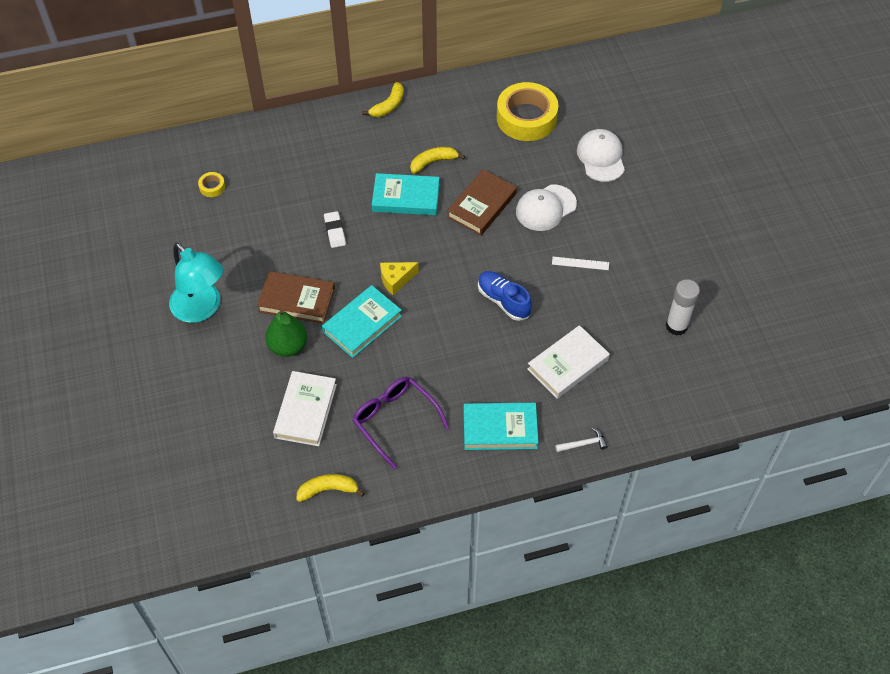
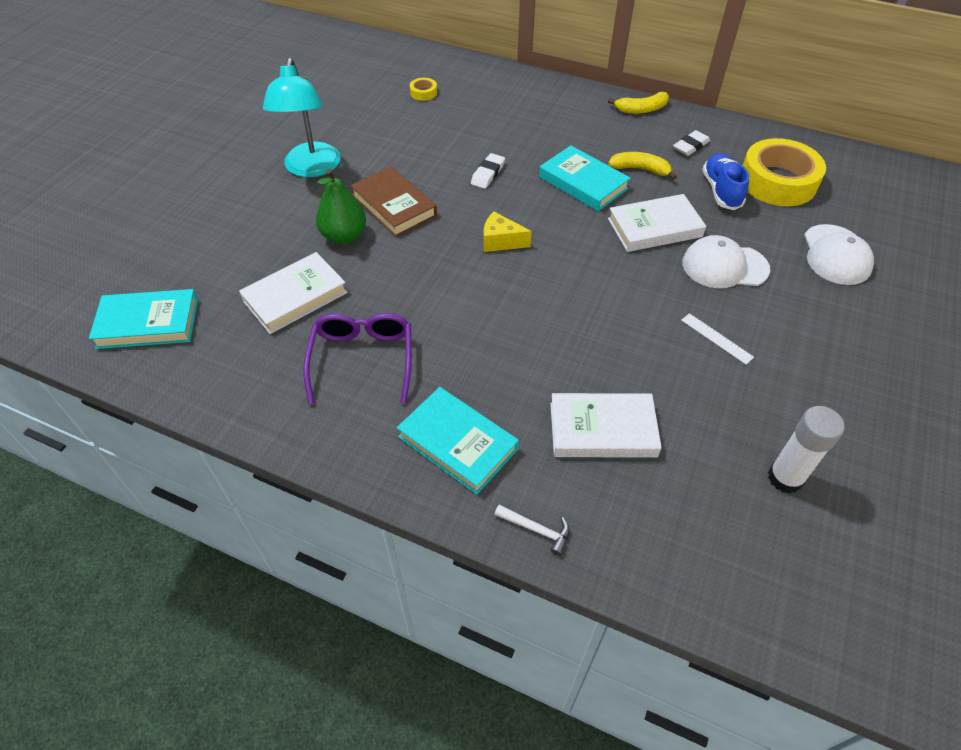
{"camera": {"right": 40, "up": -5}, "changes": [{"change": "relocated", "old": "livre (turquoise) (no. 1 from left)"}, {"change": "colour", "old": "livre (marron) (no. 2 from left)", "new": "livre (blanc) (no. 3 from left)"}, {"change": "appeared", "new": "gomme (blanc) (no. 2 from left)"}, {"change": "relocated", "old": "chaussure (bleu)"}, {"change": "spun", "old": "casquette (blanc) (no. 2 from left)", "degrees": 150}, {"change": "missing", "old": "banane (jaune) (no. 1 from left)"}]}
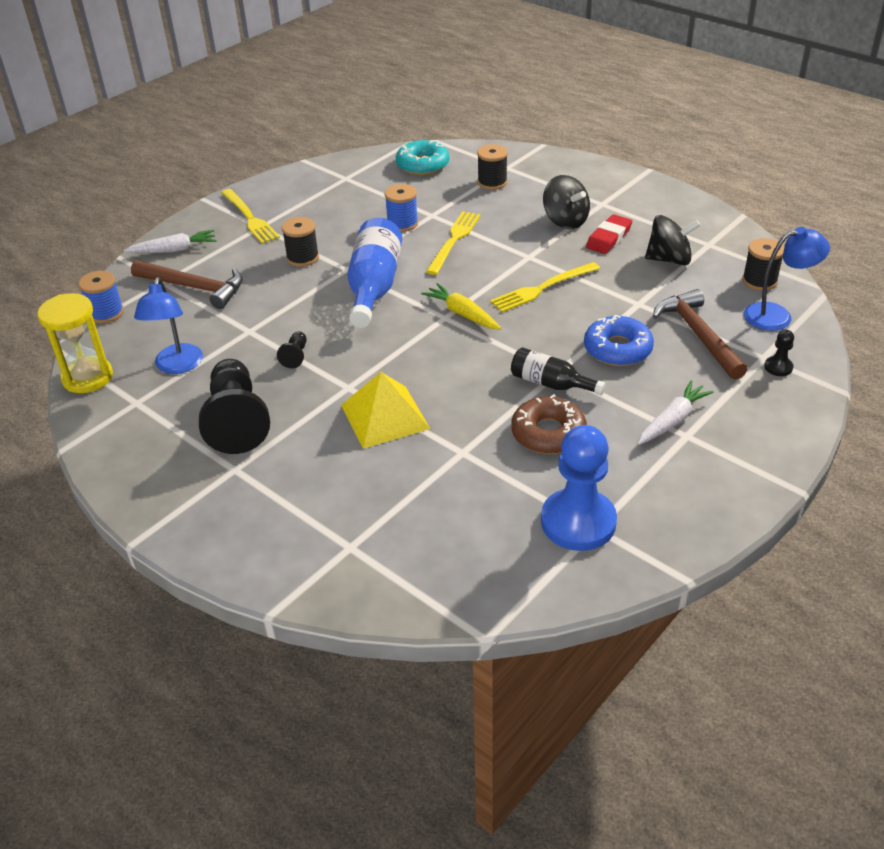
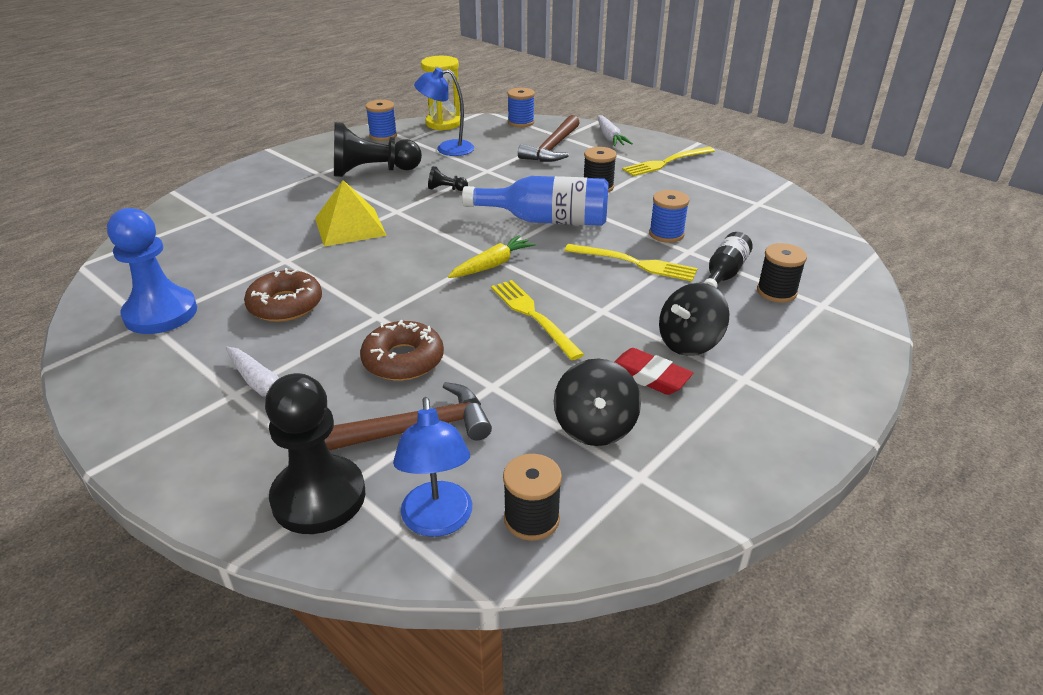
{"camera": {"right": 90, "up": -5}, "changes": [{"change": "size", "old": "pion (noir) (no. 3 from left in the first image)", "factor": 2.35}, {"change": "colour", "old": "beignet (bleu)", "new": "beignet (marron) (no. 2 from left)"}, {"change": "appeared", "new": "bobine (bleu) (no. 1 from left)"}, {"change": "relocated", "old": "bouteille (noir)"}, {"change": "missing", "old": "beignet (turquoise)"}]}
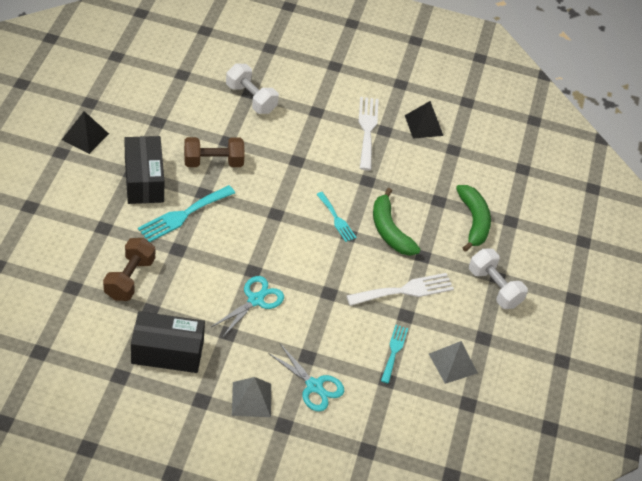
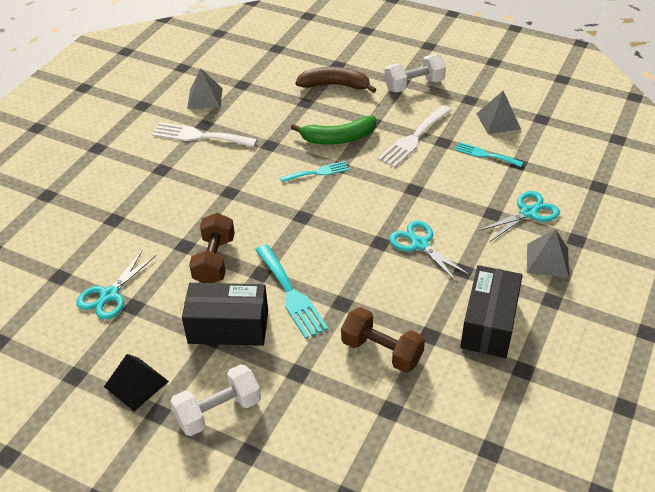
{"camera": {"right": -70, "up": -5}, "changes": [{"change": "appeared", "new": "ciseaux (turquoise) (no. 1 from left)"}, {"change": "relocated", "old": "haltère (blanc) (no. 1 from left)"}, {"change": "colour", "old": "pyramide (noir) (no. 2 from left)", "new": "pyramide (gris) (no. 1 from left)"}, {"change": "colour", "old": "banane (vert) (no. 2 from left)", "new": "banane (marron)"}, {"change": "spun", "old": "fourchette (blanc) (no. 2 from left)", "degrees": -135}]}
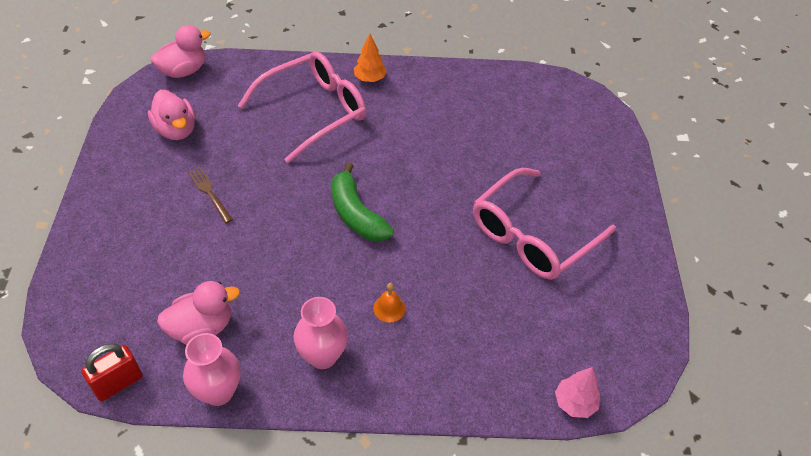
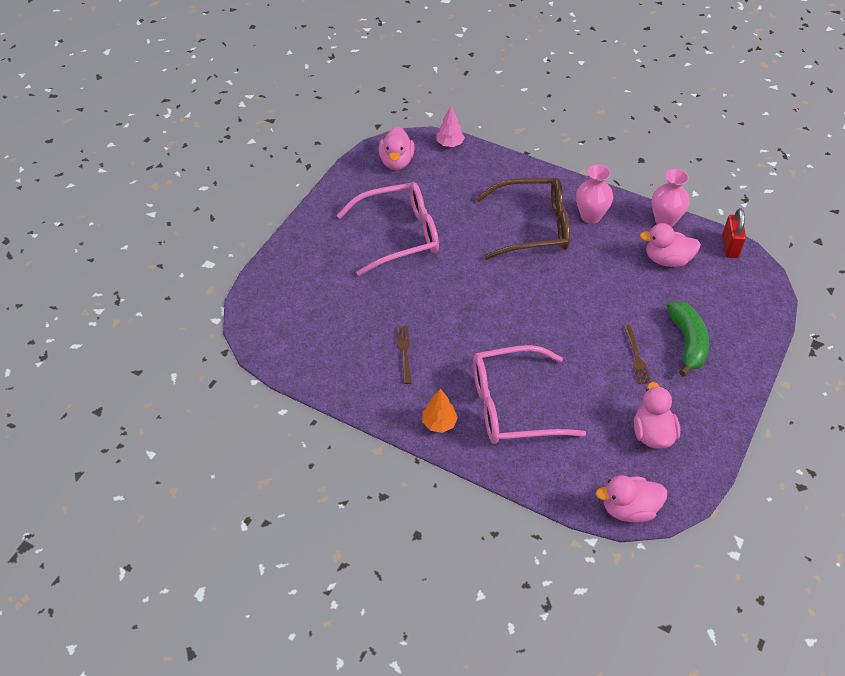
{"camera": {"right": -150, "up": 0}, "changes": [{"change": "appeared", "new": "canard (rose) (no. 1 from left)"}, {"change": "appeared", "new": "fourchette (marron) (no. 1 from left)"}, {"change": "exchanged", "old": "cloche (orange)", "new": "lunettes (marron)"}, {"change": "relocated", "old": "banane (vert)"}, {"change": "spun", "old": "cadenas (rouge)", "degrees": -75}]}
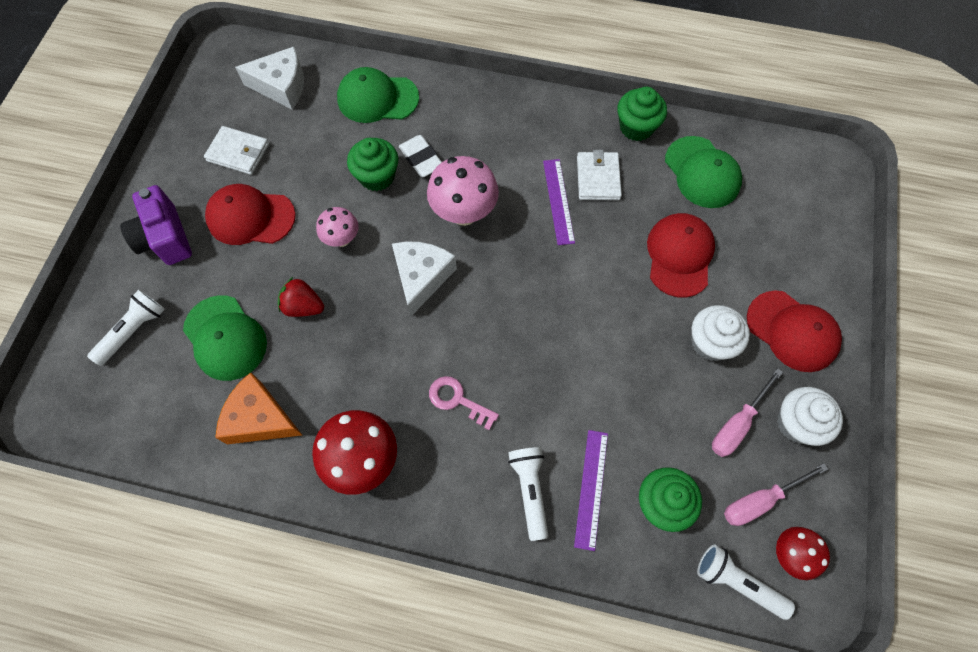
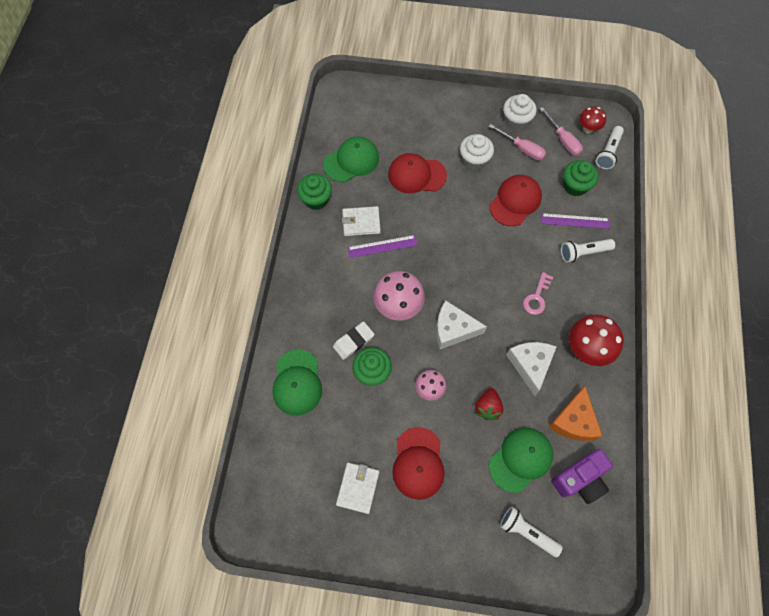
{"camera": {"right": -95, "up": 0}, "changes": [{"change": "relocated", "old": "casquette (rouge) (no. 3 from left)"}, {"change": "relocated", "old": "fromage (blanc) (no. 1 from left in the first image)", "new": "fromage (blanc) (no. 2 from left)"}, {"change": "relocated", "old": "appareil photo (violet)"}]}
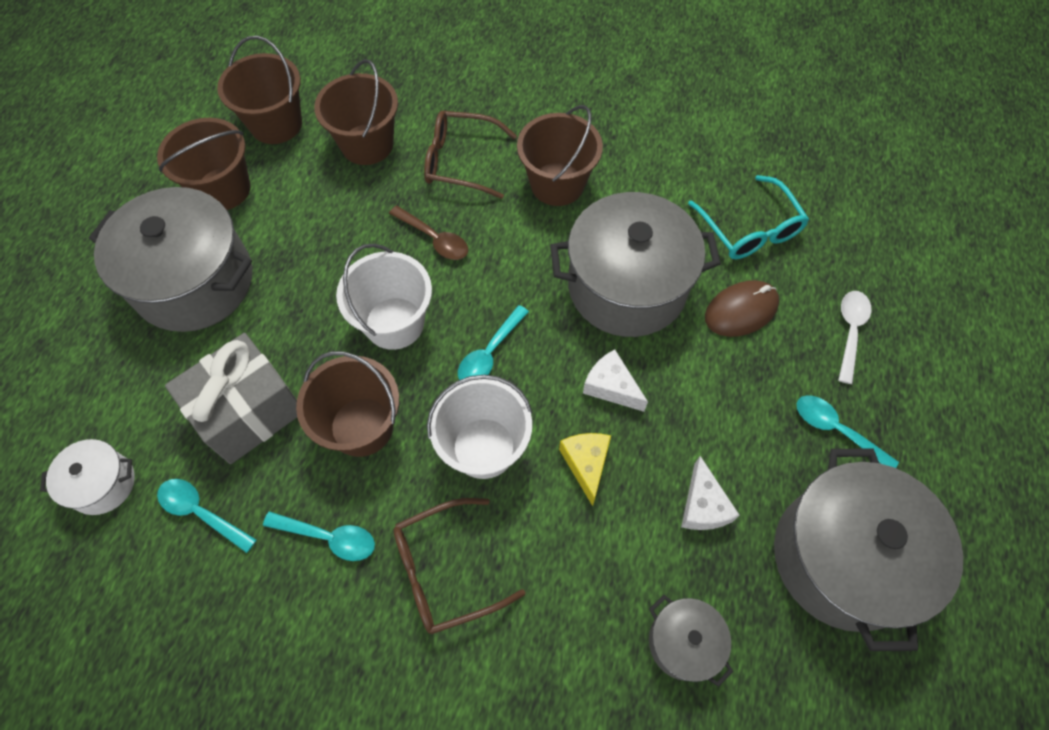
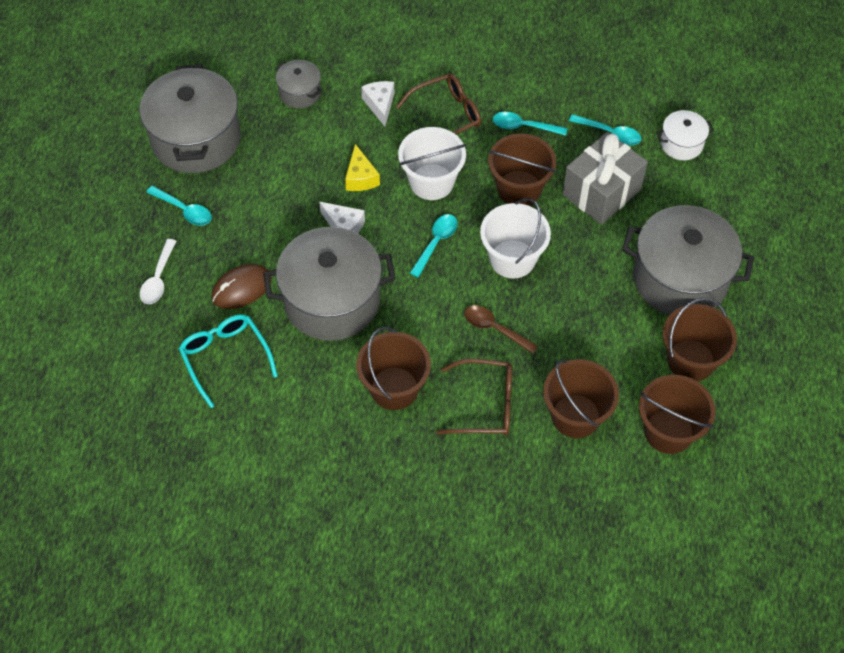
{"camera": {"right": 175, "up": -5}, "changes": [{"change": "relocated", "old": "fromage (blanc) (no. 2 from left)"}]}
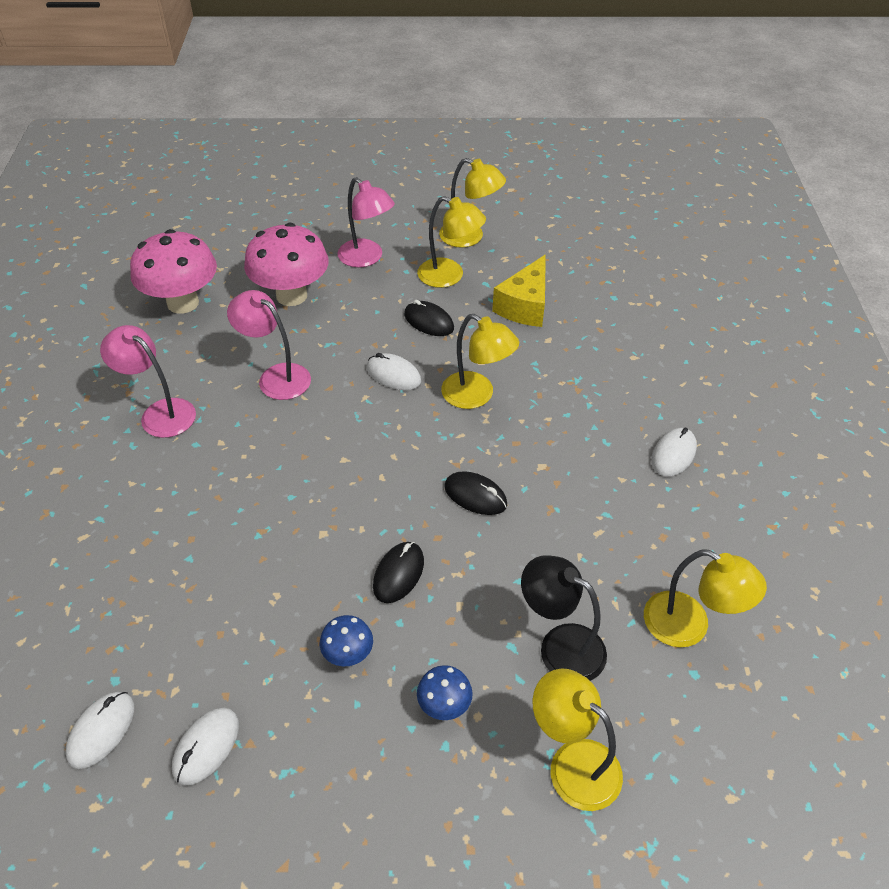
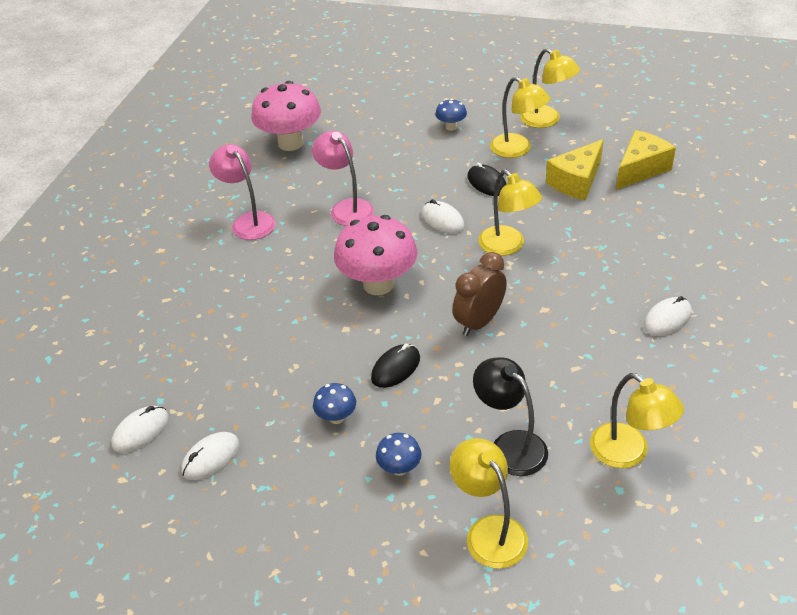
{"camera": {"right": 20, "up": -5}, "changes": [{"change": "relocated", "old": "champignon (rose) (no. 2 from left)"}, {"change": "exchanged", "old": "lampe (rose) (no. 3 from left)", "new": "champignon (bleu) (no. 3 from left)"}, {"change": "exchanged", "old": "souris (noir) (no. 3 from left)", "new": "réveil (marron)"}, {"change": "appeared", "new": "fromage (jaune) (no. 2 from left)"}]}
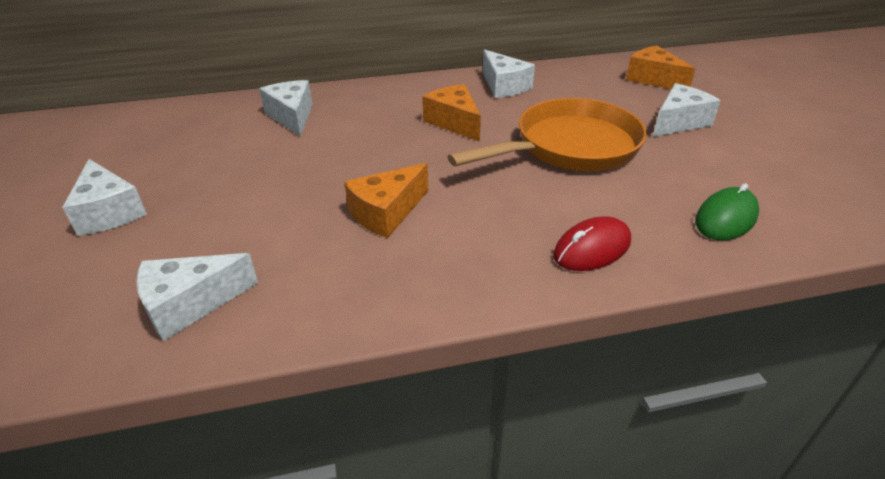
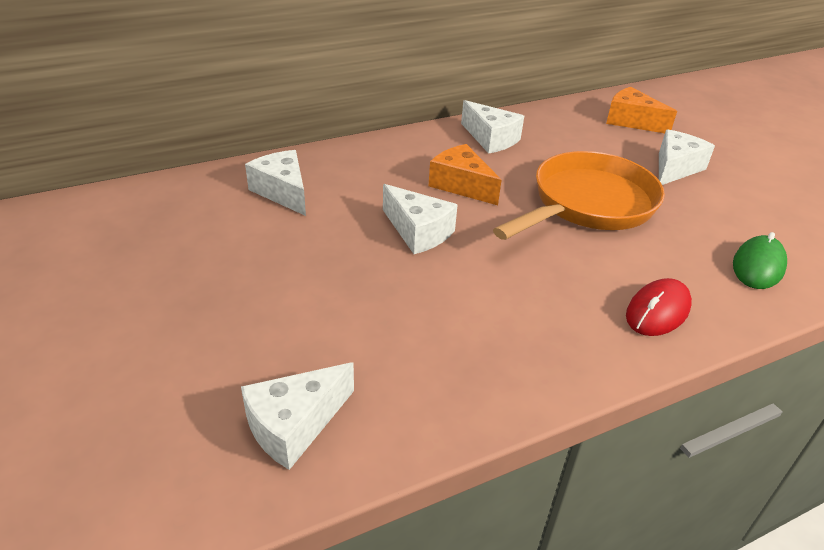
{"camera": {"right": -15, "up": 0}, "changes": [{"change": "relocated", "old": "fromage (blanc) (no. 1 from left in the first image)", "new": "fromage (blanc) (no. 3 from left)"}, {"change": "missing", "old": "fromage (orange) (no. 1 from left)"}]}
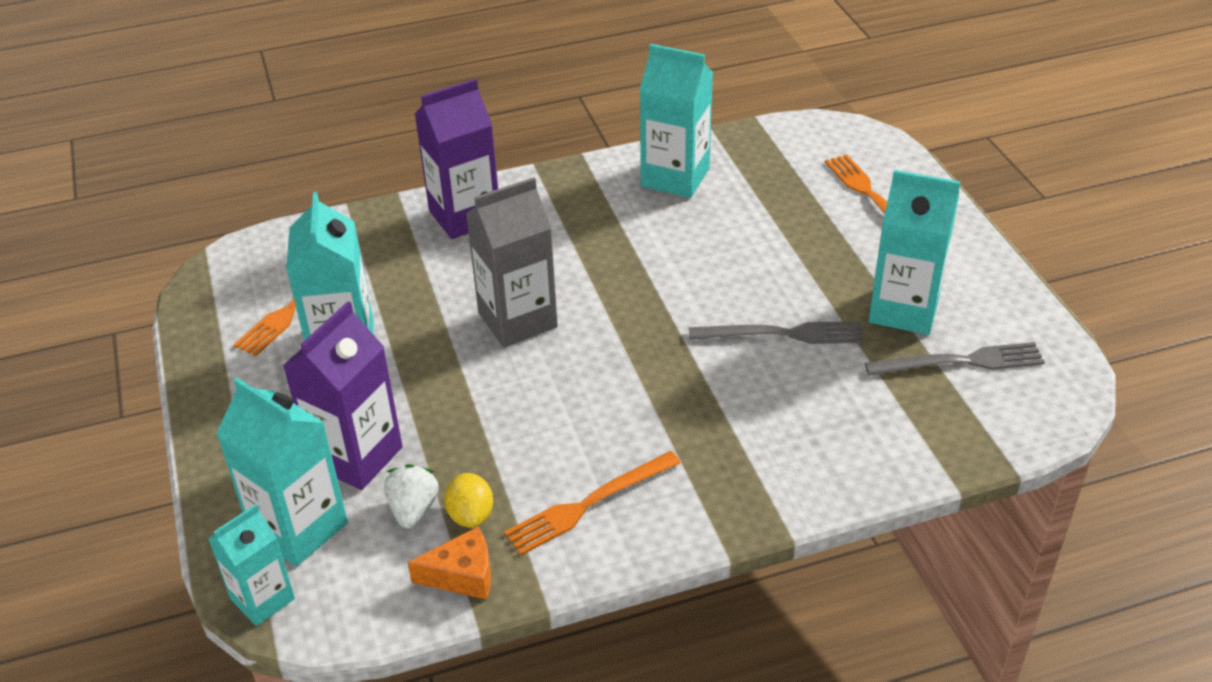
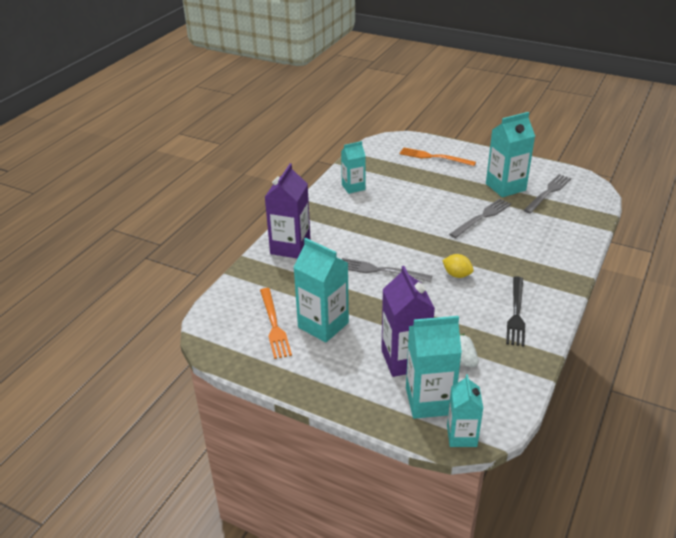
{"camera": {"right": -45, "up": -5}, "changes": [{"change": "size", "old": "brique de lait (turquoise) (no. 4 from left in the first image)", "factor": 0.64}, {"change": "exchanged", "old": "brique de lait (gris)", "new": "fourchette (gris) (no. 1 from left)"}, {"change": "relocated", "old": "citron (jaune)"}, {"change": "colour", "old": "fourchette (orange) (no. 2 from left)", "new": "fourchette (noir)"}, {"change": "missing", "old": "fromage (orange)"}]}
